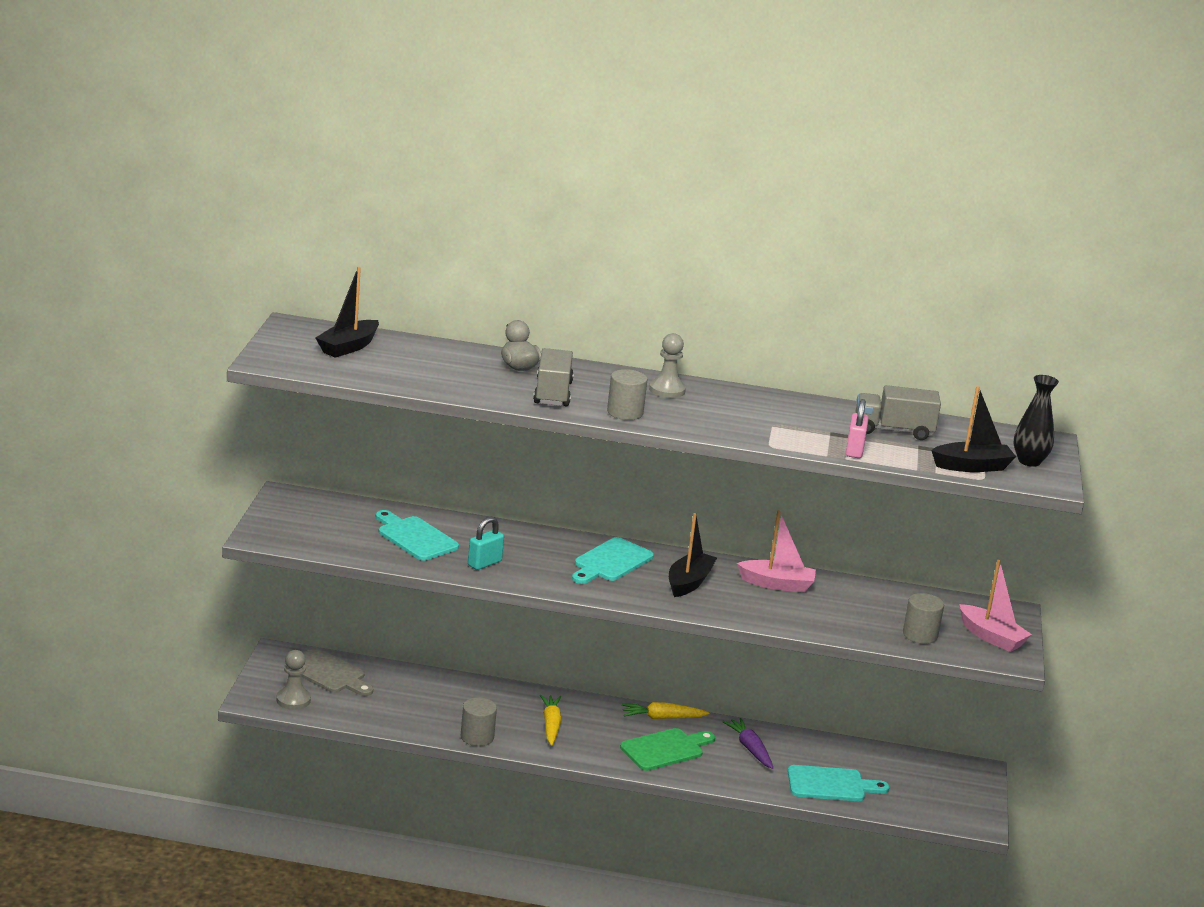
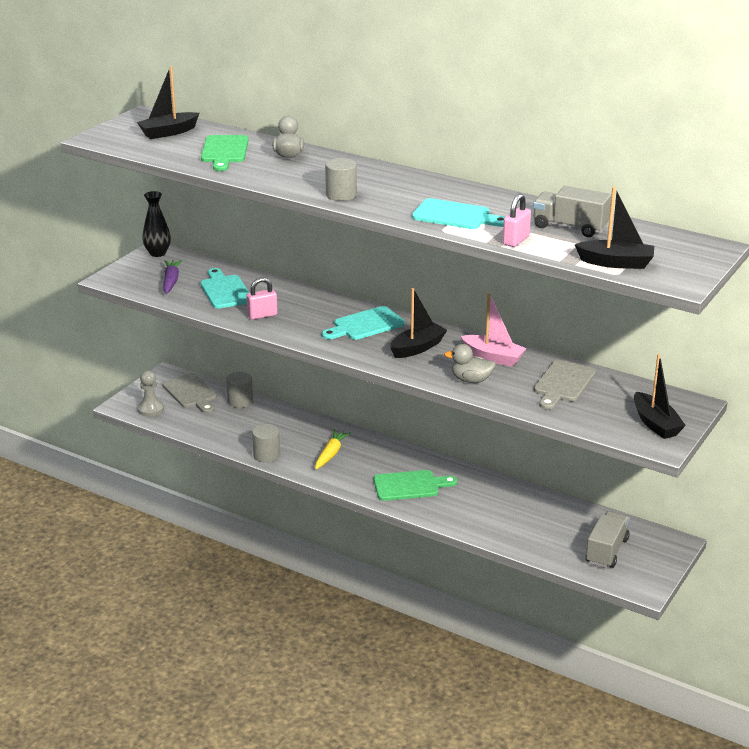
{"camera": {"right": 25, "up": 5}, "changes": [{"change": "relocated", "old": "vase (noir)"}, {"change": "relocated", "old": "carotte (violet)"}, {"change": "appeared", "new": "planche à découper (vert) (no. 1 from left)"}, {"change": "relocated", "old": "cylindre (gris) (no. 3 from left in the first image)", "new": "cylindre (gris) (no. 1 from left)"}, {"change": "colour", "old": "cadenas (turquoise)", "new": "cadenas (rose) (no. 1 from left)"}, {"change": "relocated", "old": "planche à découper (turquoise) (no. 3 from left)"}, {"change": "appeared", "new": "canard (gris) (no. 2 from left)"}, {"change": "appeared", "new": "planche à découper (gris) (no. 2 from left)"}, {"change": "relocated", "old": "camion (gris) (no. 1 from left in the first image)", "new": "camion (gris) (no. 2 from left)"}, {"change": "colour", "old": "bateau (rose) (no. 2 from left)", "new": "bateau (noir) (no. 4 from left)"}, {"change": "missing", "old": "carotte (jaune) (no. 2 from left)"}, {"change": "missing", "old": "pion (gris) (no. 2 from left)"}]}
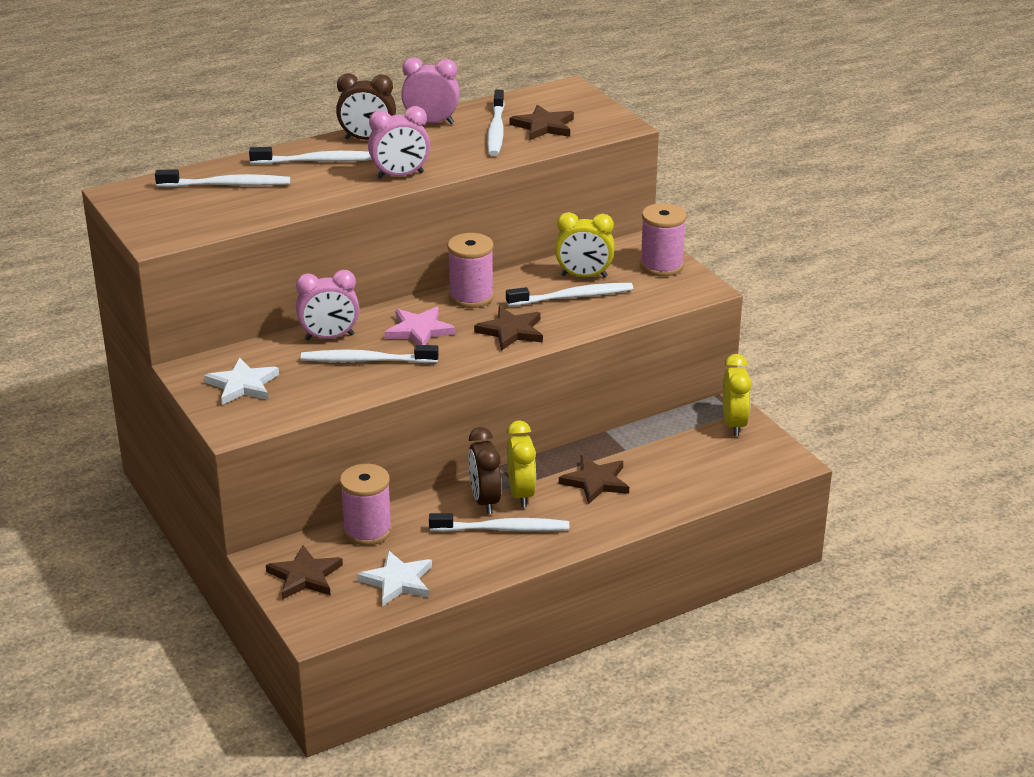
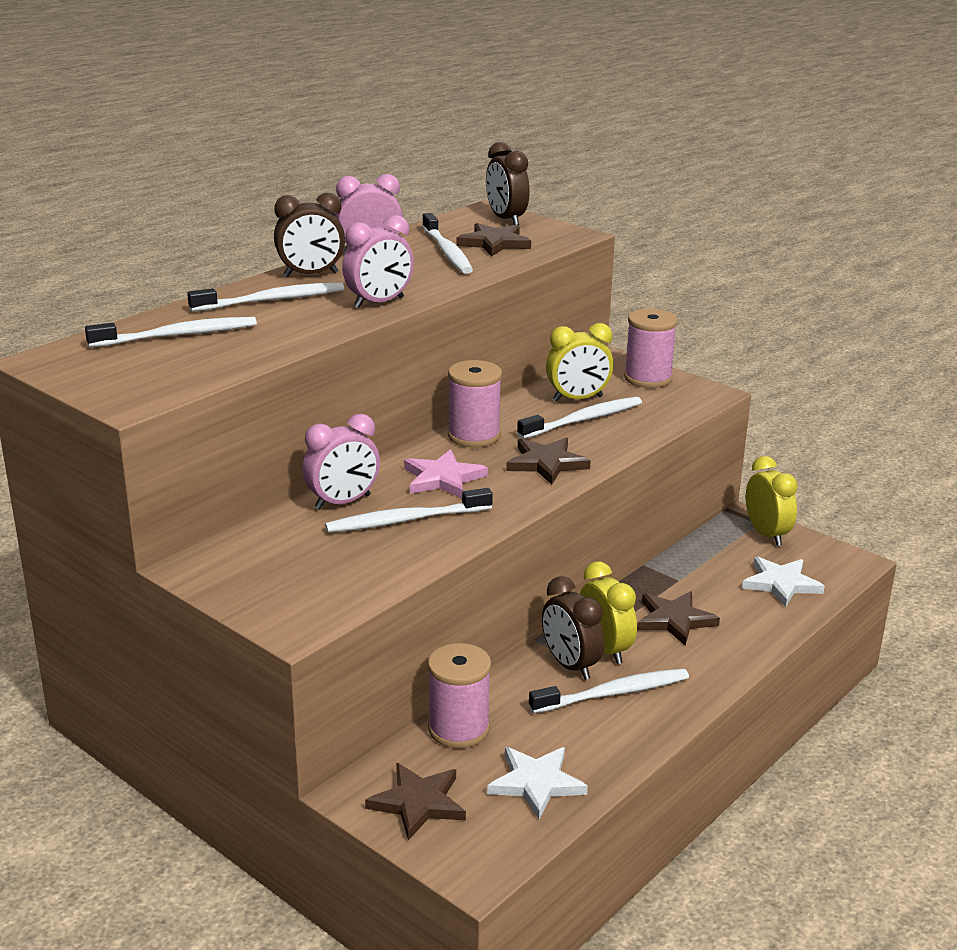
{"camera": {"right": -20, "up": -5}, "changes": [{"change": "appeared", "new": "réveil (marron) (no. 2 from left)"}, {"change": "relocated", "old": "étoile (blanc) (no. 1 from left in the first image)", "new": "étoile (blanc) (no. 2 from left)"}]}
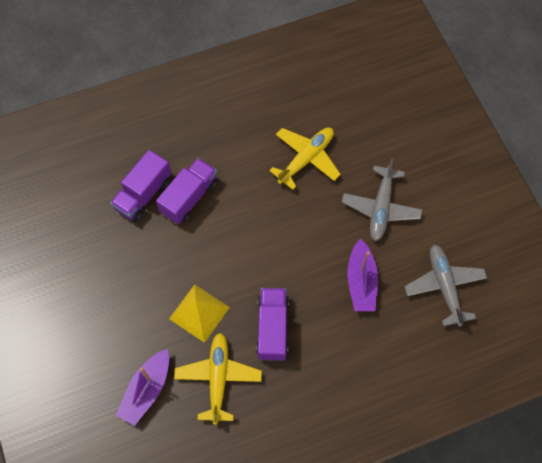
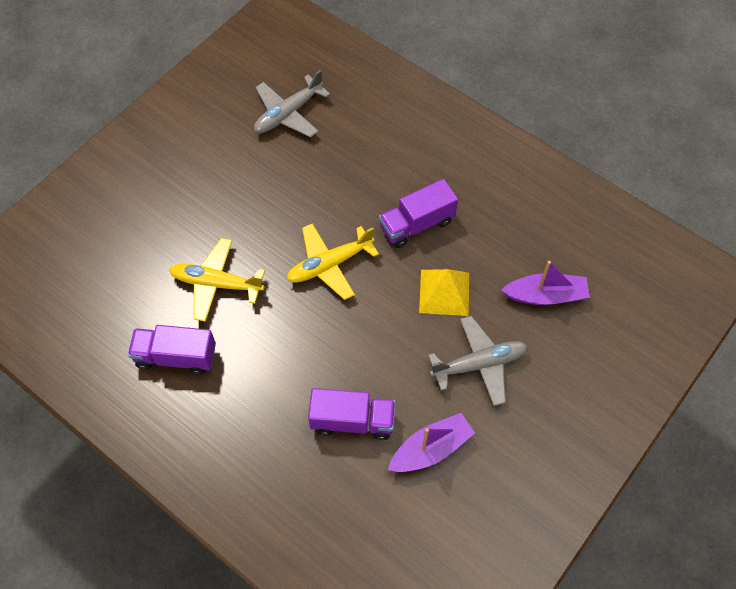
{"camera": {"right": -120, "up": -5}, "changes": [{"change": "relocated", "old": "camion (violet) (no. 2 from left in the first image)", "new": "camion (violet) (no. 1 from left)"}, {"change": "relocated", "old": "avion (jaune) (no. 1 from left in the first image)", "new": "avion (jaune) (no. 2 from left)"}, {"change": "relocated", "old": "bateau (violet) (no. 2 from left in the first image)", "new": "bateau (violet) (no. 1 from left)"}, {"change": "relocated", "old": "avion (gris) (no. 1 from left in the first image)", "new": "avion (gris) (no. 2 from left)"}]}
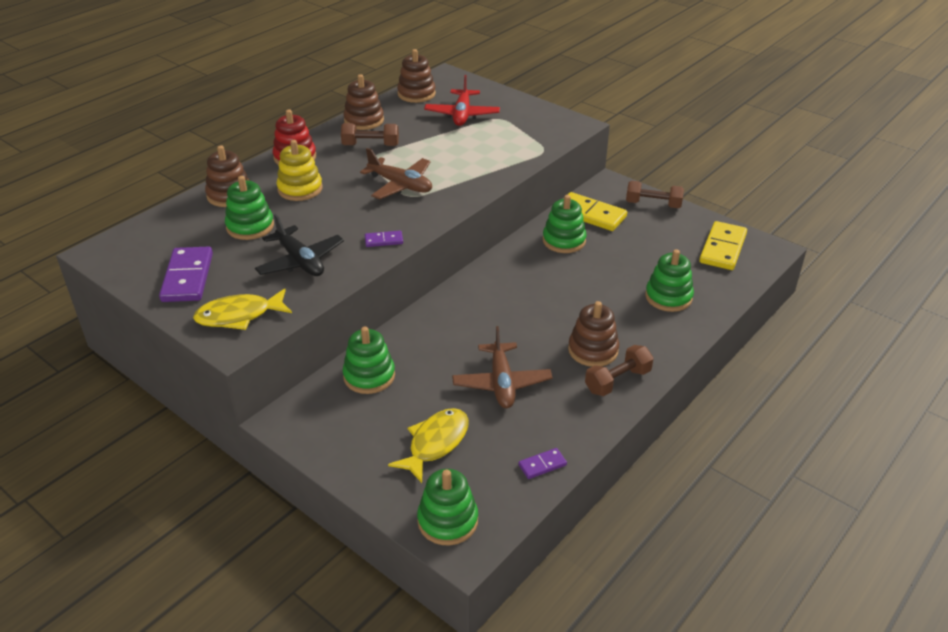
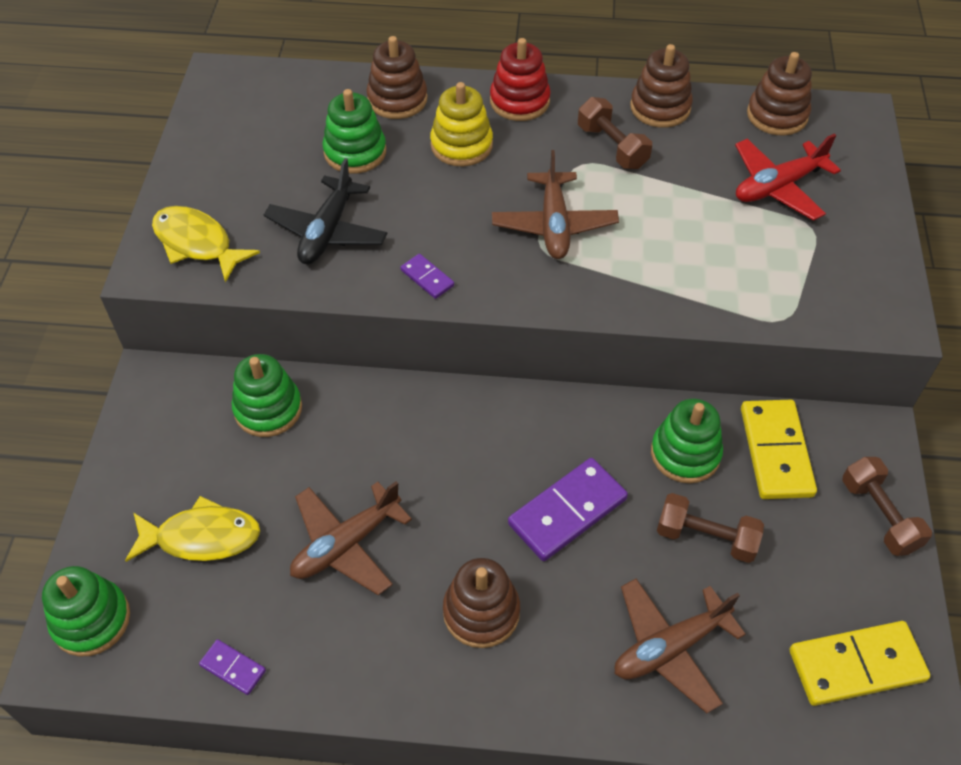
{"camera": {"right": 55, "up": 15}, "changes": [{"change": "relocated", "old": "domino (violet) (no. 1 from left in the first image)", "new": "domino (violet) (no. 3 from left)"}, {"change": "exchanged", "old": "jouet à empiler (vert) (no. 5 from left)", "new": "avion (marron) (no. 3 from left)"}, {"change": "relocated", "old": "haltère (marron) (no. 2 from left)"}]}
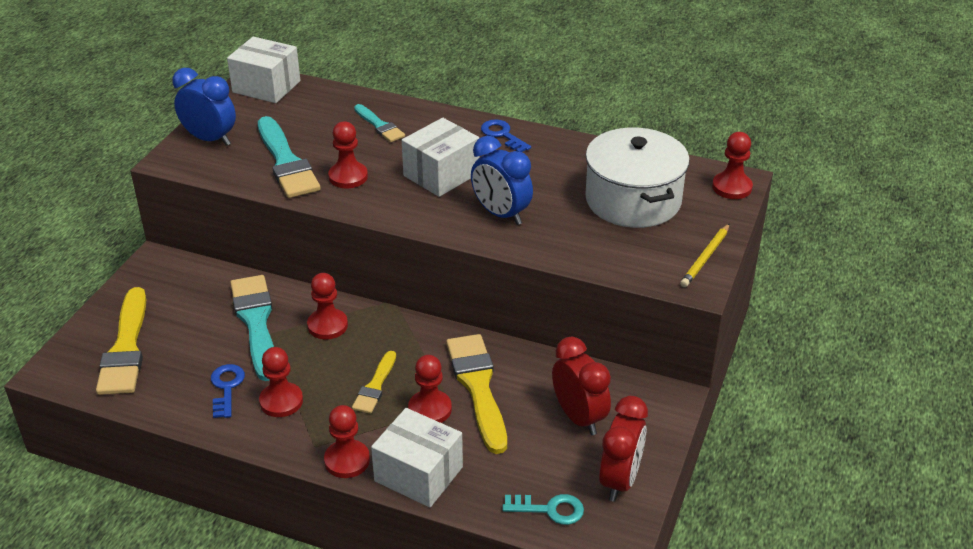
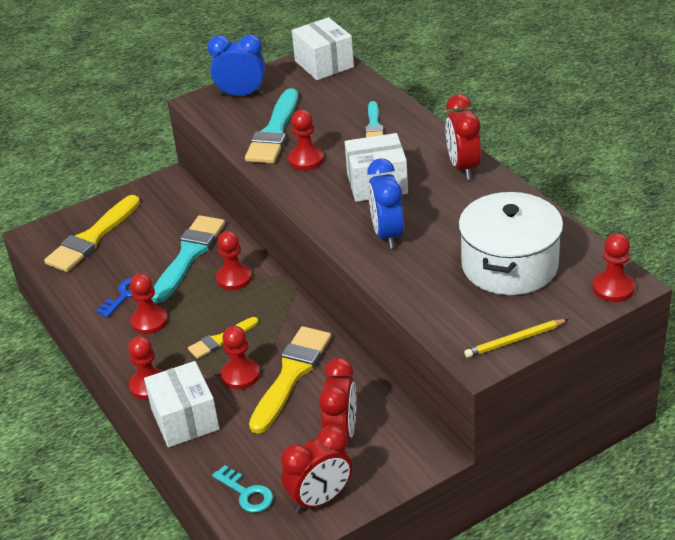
{"camera": {"right": 40, "up": 0}, "changes": [{"change": "spun", "old": "réveil (bleu) (no. 1 from left)", "degrees": -60}, {"change": "exchanged", "old": "clé (bleu) (no. 2 from left)", "new": "réveil (rouge) (no. 3 from left)"}]}
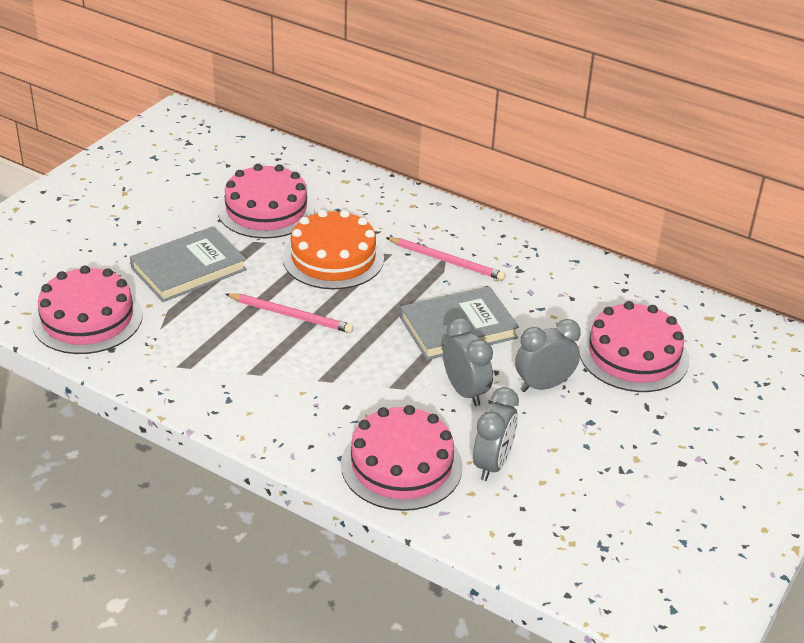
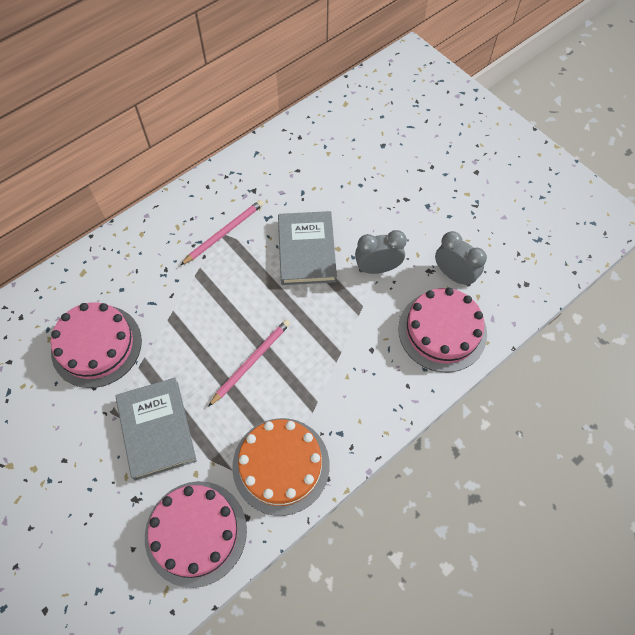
{"camera": {"right": -70, "up": 25}, "changes": [{"change": "relocated", "old": "gâteau (orange)"}, {"change": "missing", "old": "réveil (gris) (no. 3 from left)"}, {"change": "missing", "old": "gâteau (rose) (no. 4 from left)"}]}
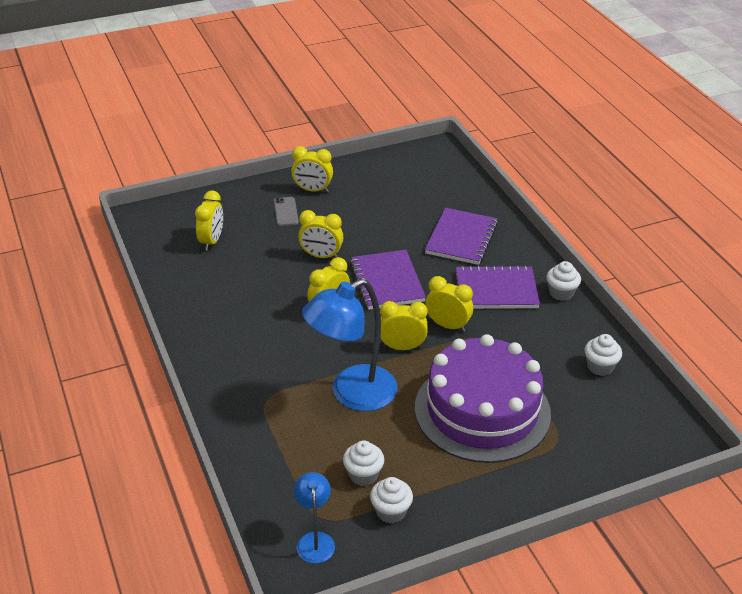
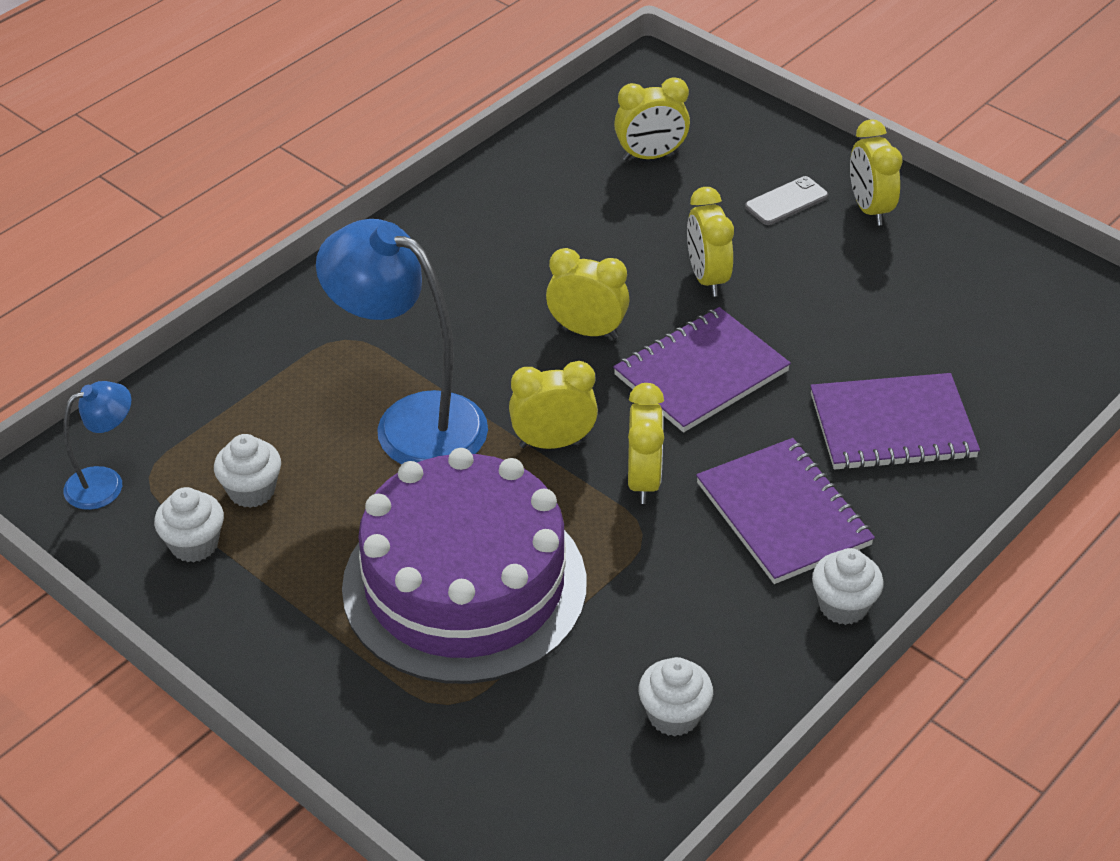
{"camera": {"right": 65, "up": 5}, "changes": [{"change": "spun", "old": "réveil (jaune) (no. 5 from left in the first image)", "degrees": -75}]}
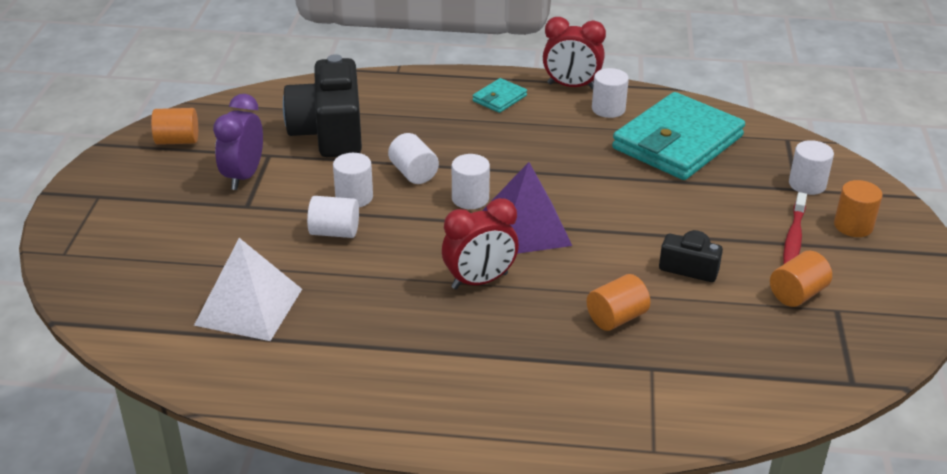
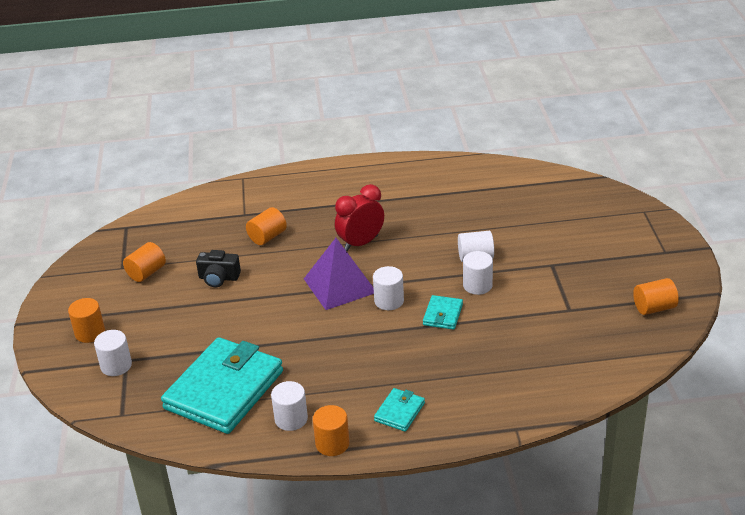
{"camera": {"right": 170, "up": 0}, "changes": [{"change": "exchanged", "old": "réveil (rouge) (no. 2 from left)", "new": "cylindre (orange) (no. 4 from left)"}, {"change": "exchanged", "old": "cylindre (blanc) (no. 3 from left)", "new": "portefeuille (turquoise) (no. 3 from left)"}, {"change": "missing", "old": "pyramide (blanc)"}, {"change": "missing", "old": "réveil (violet)"}, {"change": "missing", "old": "appareil photo (noir) (no. 1 from left)"}, {"change": "missing", "old": "brosse à dents (rouge)"}]}
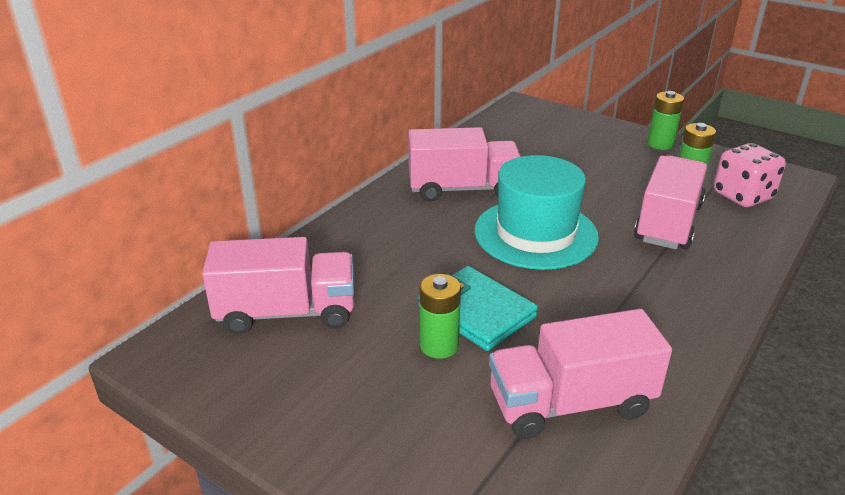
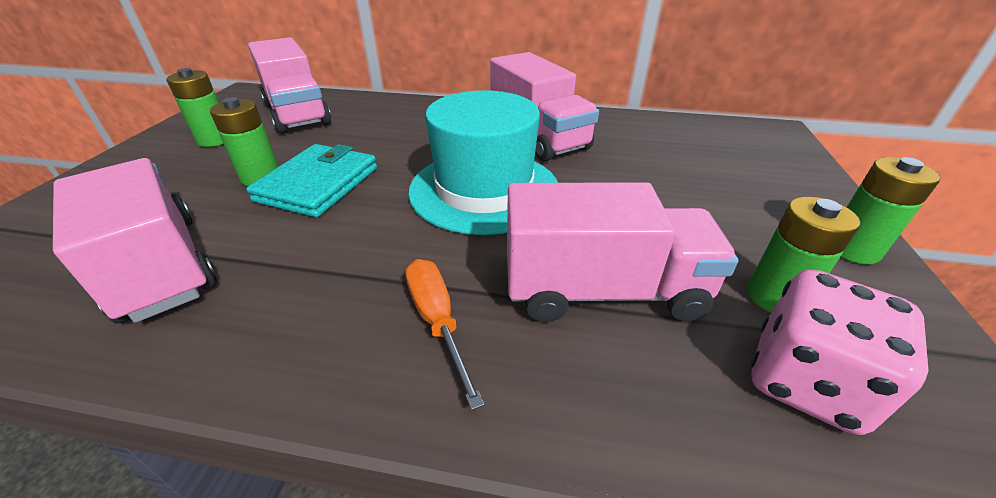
{"camera": {"right": 65, "up": 5}, "changes": [{"change": "appeared", "new": "pile (vert) (no. 1 from left)"}, {"change": "appeared", "new": "tournevis (orange)"}]}
